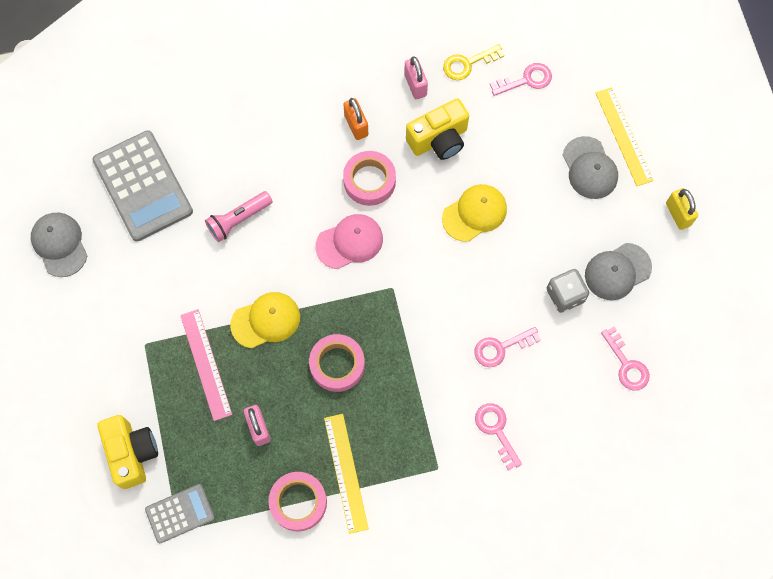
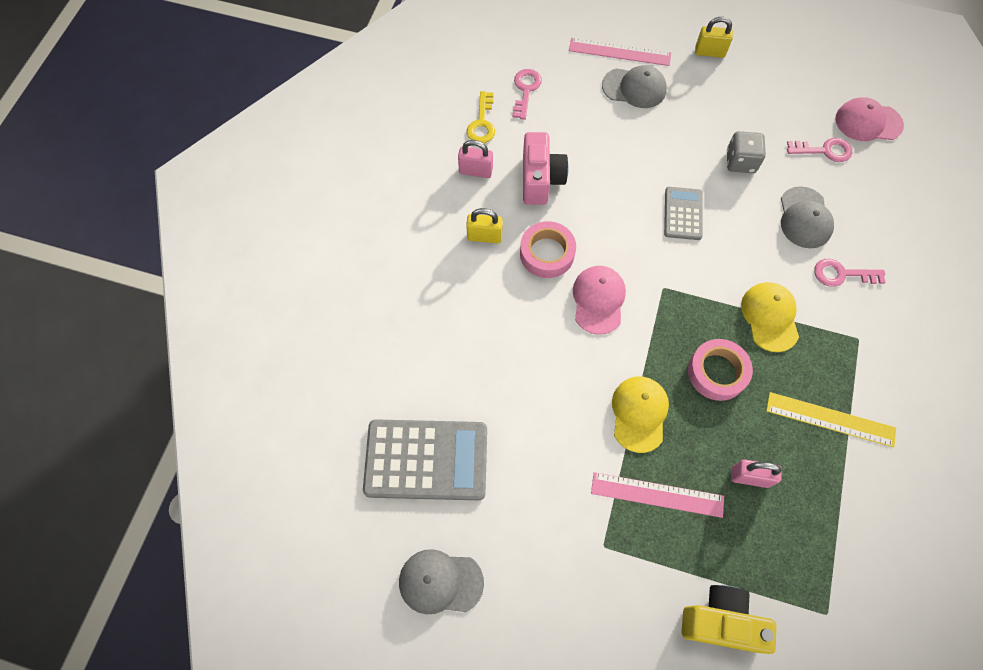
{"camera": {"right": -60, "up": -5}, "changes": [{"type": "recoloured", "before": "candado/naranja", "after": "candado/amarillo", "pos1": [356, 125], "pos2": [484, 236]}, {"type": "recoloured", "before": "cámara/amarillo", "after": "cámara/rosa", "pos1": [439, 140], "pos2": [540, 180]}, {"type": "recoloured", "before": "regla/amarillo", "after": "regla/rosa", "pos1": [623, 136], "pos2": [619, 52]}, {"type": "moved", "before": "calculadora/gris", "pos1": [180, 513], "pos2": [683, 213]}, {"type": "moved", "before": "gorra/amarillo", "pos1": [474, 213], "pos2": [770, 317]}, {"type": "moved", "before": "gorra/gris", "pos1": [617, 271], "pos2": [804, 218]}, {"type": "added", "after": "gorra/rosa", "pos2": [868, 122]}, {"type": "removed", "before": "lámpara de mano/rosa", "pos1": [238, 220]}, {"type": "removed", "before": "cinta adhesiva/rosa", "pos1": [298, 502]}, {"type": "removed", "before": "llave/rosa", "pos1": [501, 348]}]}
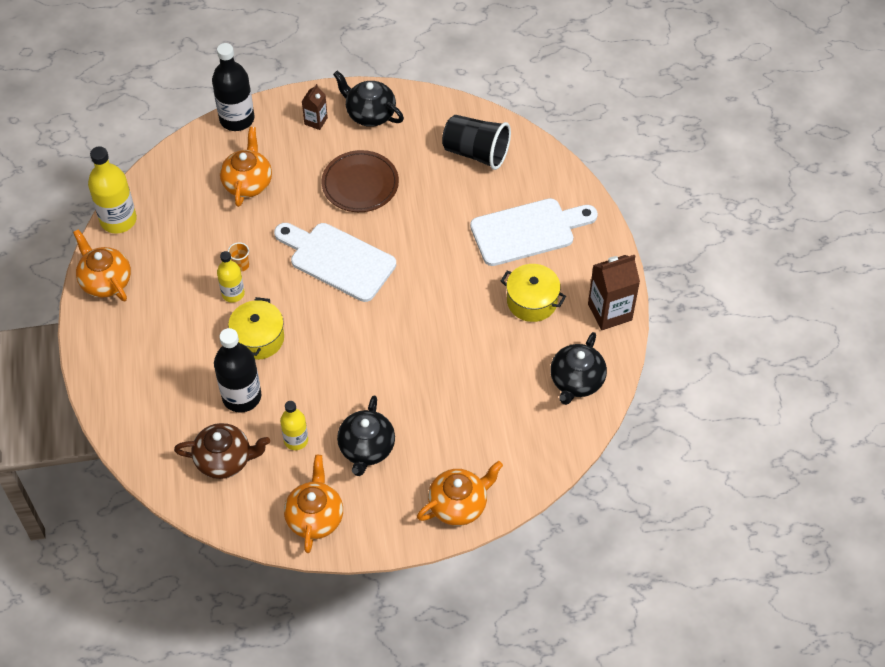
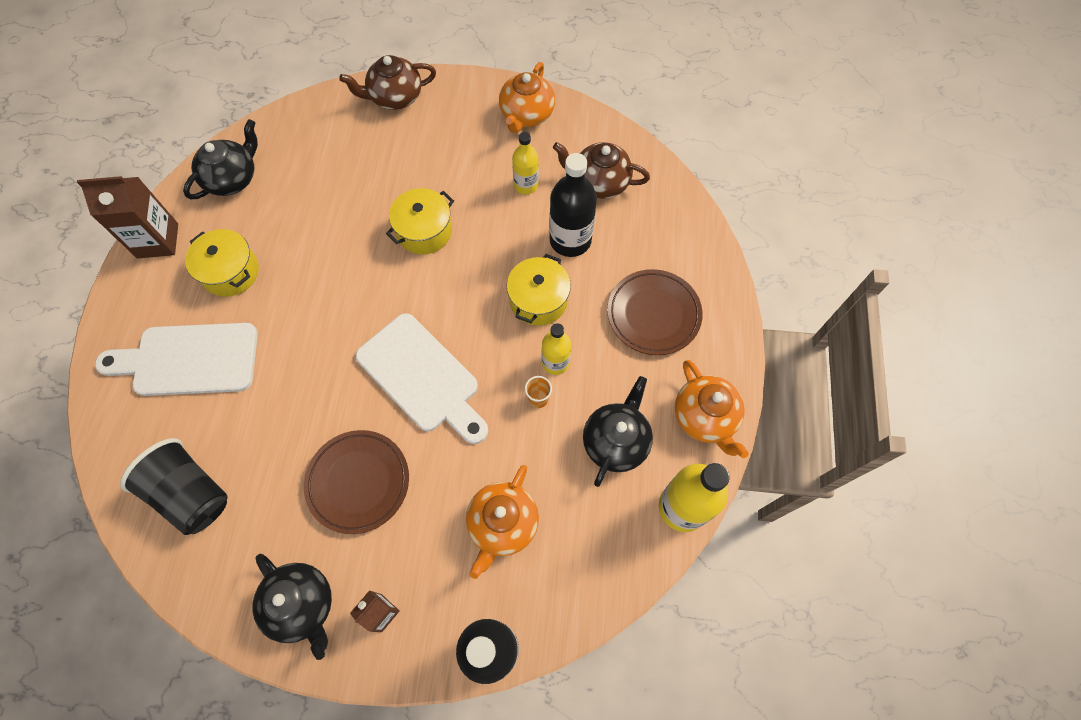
{"camera": {"right": -165, "up": 10}, "changes": [{"type": "recoloured", "before": "tetera/naranja", "after": "tetera/marrón", "pos1": [459, 504], "pos2": [395, 97]}, {"type": "added", "after": "olla/amarillo", "pos2": [424, 231]}, {"type": "moved", "before": "tetera/negro", "pos1": [366, 448], "pos2": [616, 441]}, {"type": "added", "after": "plato/marrón", "pos2": [653, 314]}]}
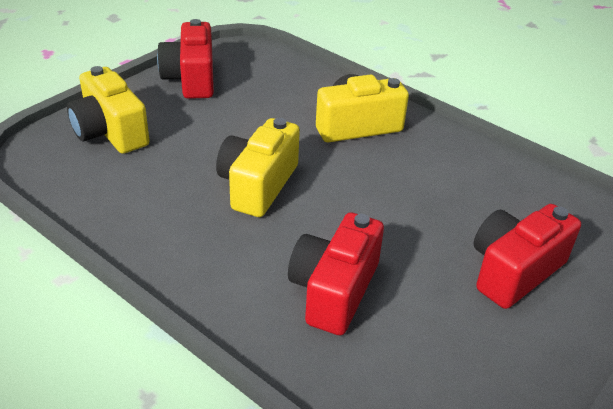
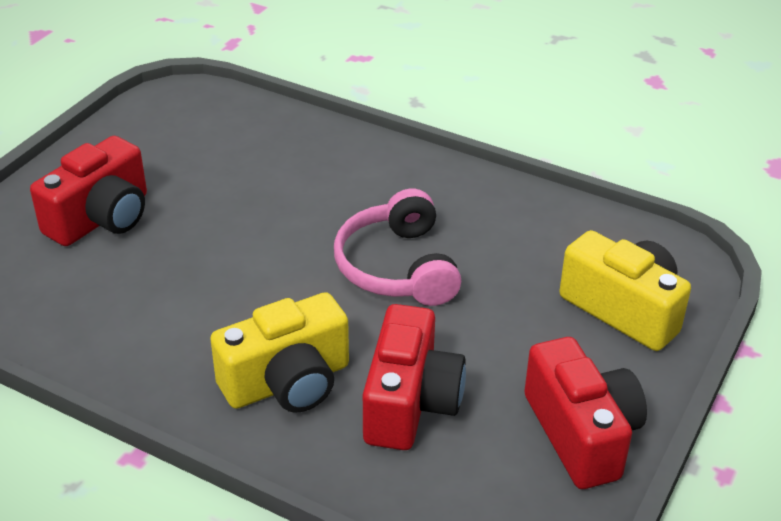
{"camera": {"right": 170, "up": 0}, "changes": [{"type": "replaced", "before": "cámara/amarillo", "after": "auriculares/rosa", "pos1": [258, 185], "pos2": [397, 267]}, {"type": "moved", "before": "cámara/rojo", "pos1": [334, 290], "pos2": [410, 402]}]}
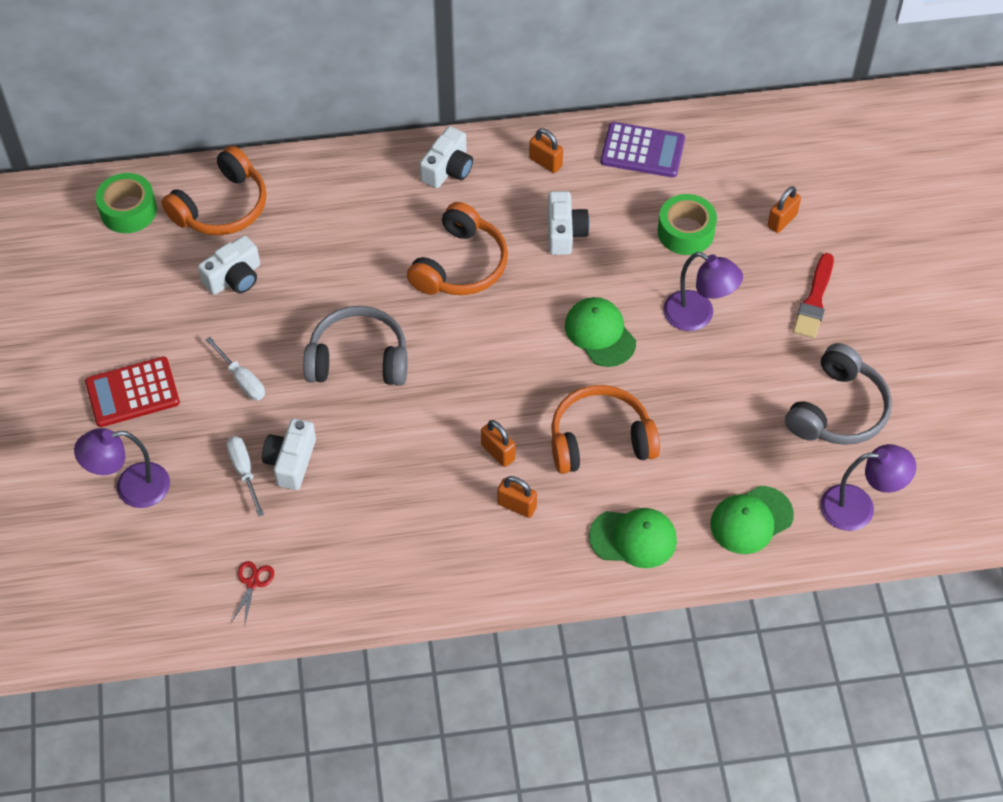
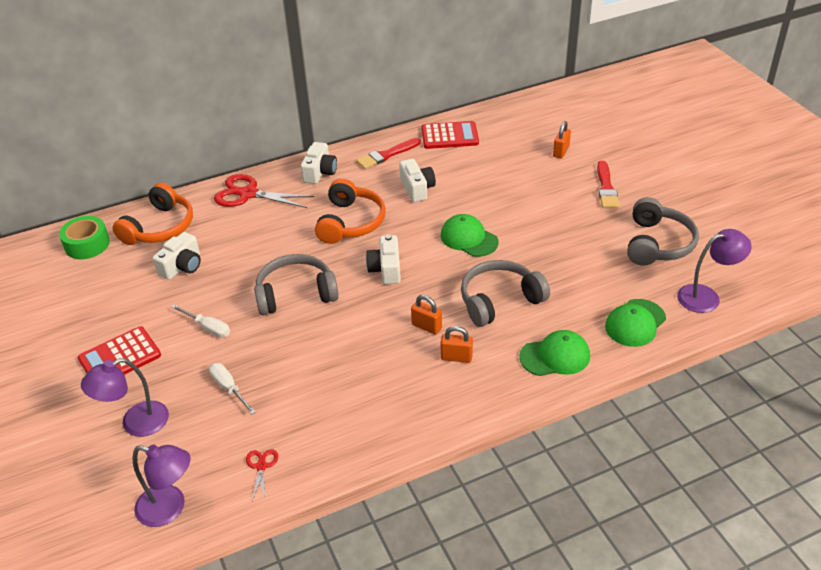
{"camera": {"right": -15, "up": -15}, "changes": [{"type": "moved", "before": "lámpara/morado", "pos1": [698, 316], "pos2": [170, 508]}, {"type": "added", "after": "tijeras/rojo", "pos2": [248, 194]}, {"type": "replaced", "before": "candado/naranja", "after": "pincel/rojo", "pos1": [545, 162], "pos2": [386, 155]}, {"type": "moved", "before": "cámara/blanco", "pos1": [291, 461], "pos2": [386, 269]}, {"type": "recoloured", "before": "calculadora/morado", "after": "calculadora/rojo", "pos1": [642, 151], "pos2": [449, 136]}, {"type": "recoloured", "before": "auriculares/naranja", "after": "auriculares/gris", "pos1": [600, 440], "pos2": [499, 301]}, {"type": "removed", "before": "cinta adhesiva/verde", "pos1": [685, 232]}]}
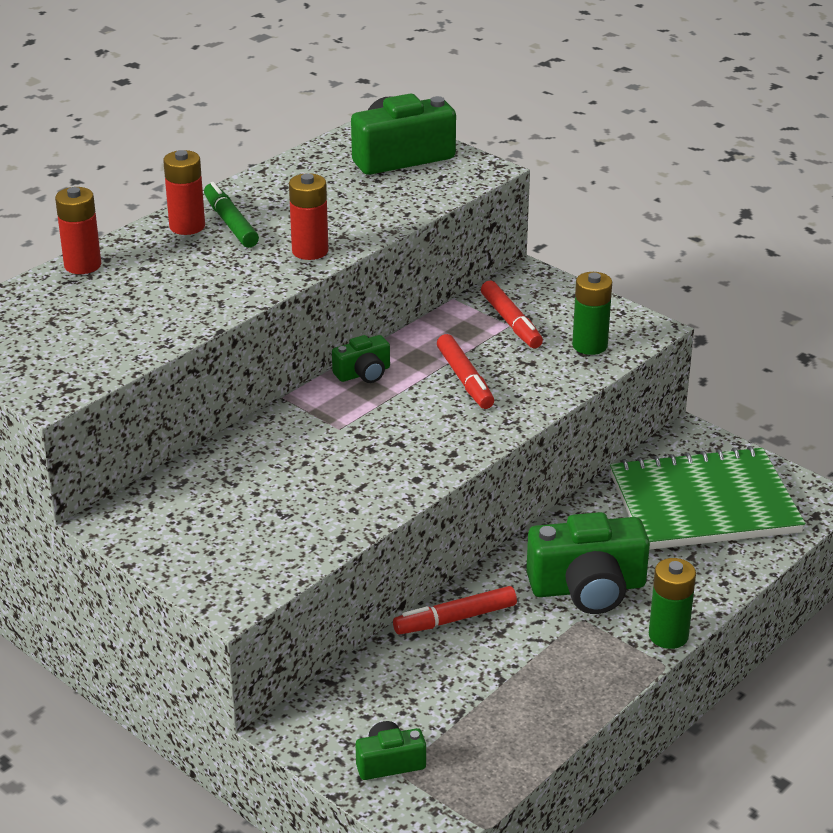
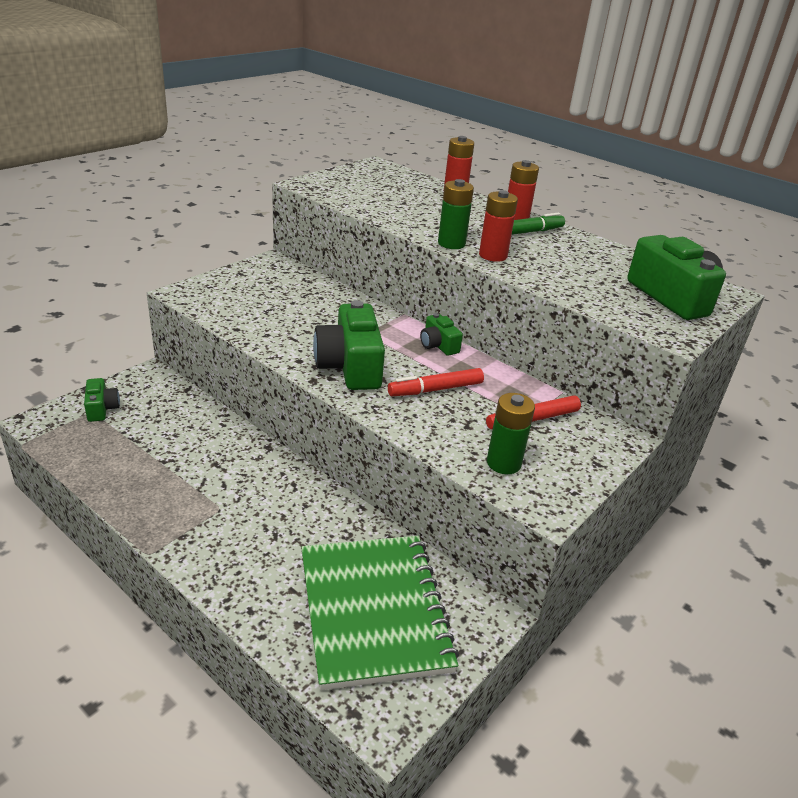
{"camera": {"right": 85, "up": 0}, "changes": [{"type": "moved", "before": "cámara/verde", "pos1": [588, 588], "pos2": [350, 366]}, {"type": "moved", "before": "pila/verde", "pos1": [668, 636], "pos2": [451, 243]}, {"type": "removed", "before": "rotulador/rojo", "pos1": [455, 619]}]}
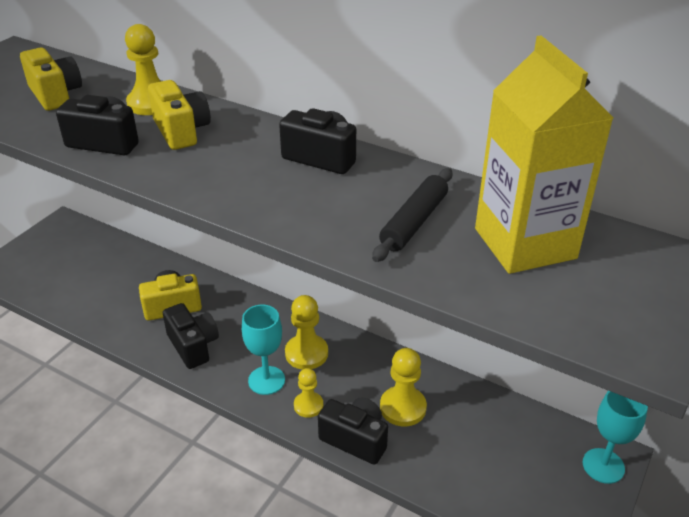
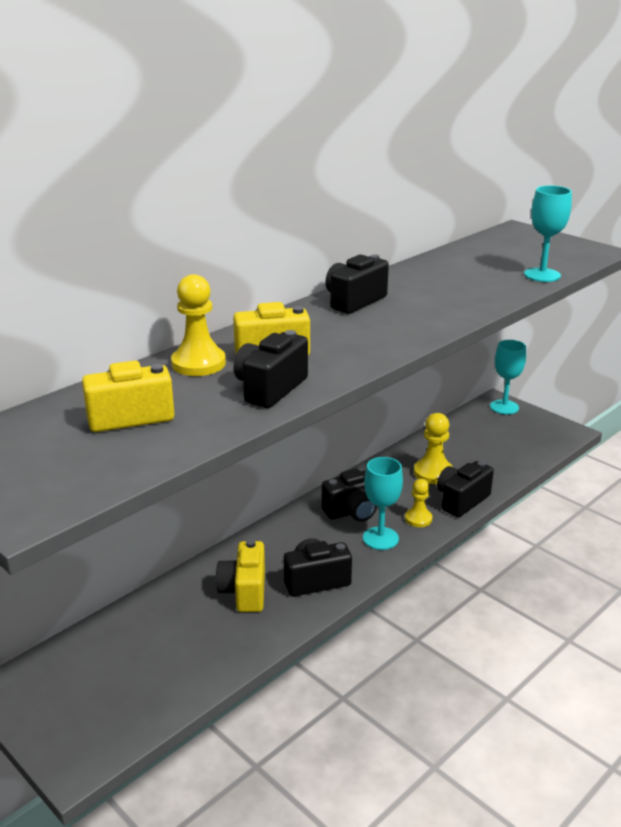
{"camera": {"right": -75, "up": -10}, "changes": [{"type": "replaced", "before": "peón/amarillo", "after": "cámara/negro", "pos1": [306, 353], "pos2": [353, 511]}, {"type": "added", "after": "copa/turquesa", "pos2": [542, 275]}, {"type": "removed", "before": "rodillo/negro", "pos1": [414, 222]}, {"type": "removed", "before": "cartón de leche/amarillo", "pos1": [525, 243]}]}
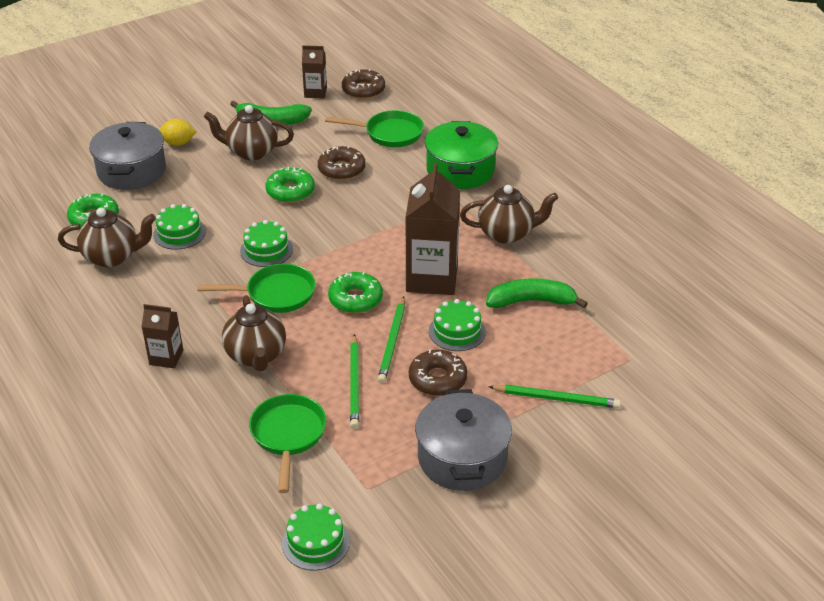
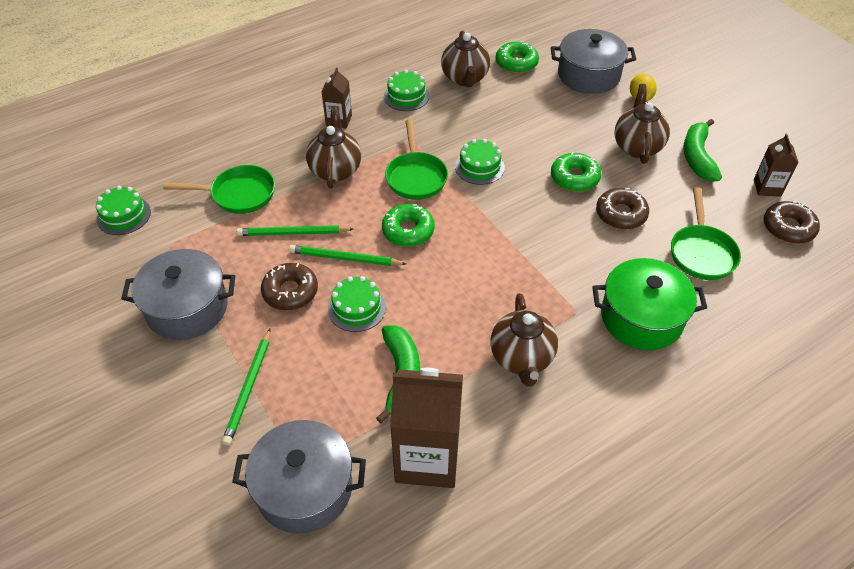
{"camera": {"right": 90, "up": 10}, "changes": [{"type": "added", "after": "olla/gris", "pos2": [304, 488]}, {"type": "turned", "before": "tetera/marrón", "pos1": [256, 356], "pos2": [335, 170], "turn": 105}, {"type": "moved", "before": "tarta/verde", "pos1": [179, 233], "pos2": [406, 96]}, {"type": "moved", "before": "cartón de leche/marrón", "pos1": [432, 278], "pos2": [427, 458]}]}
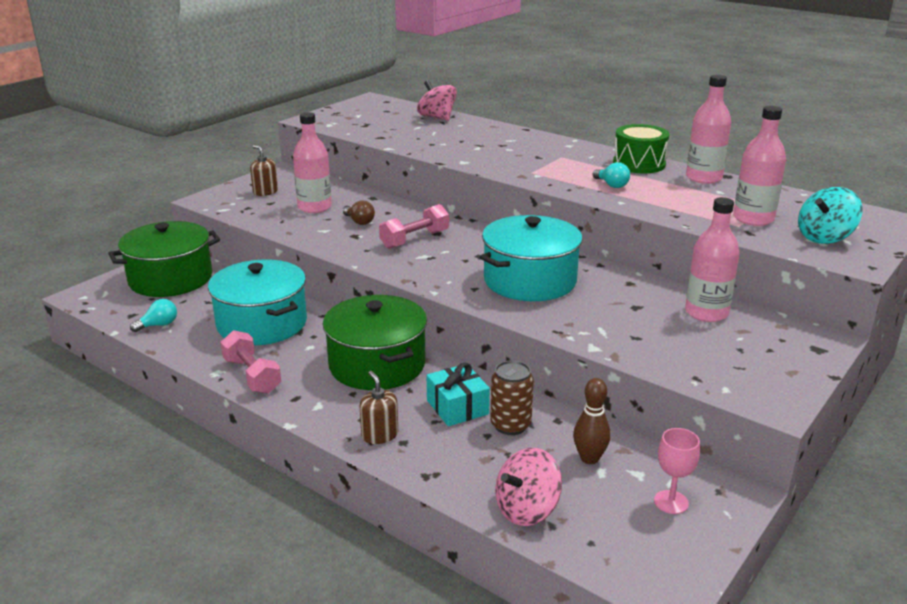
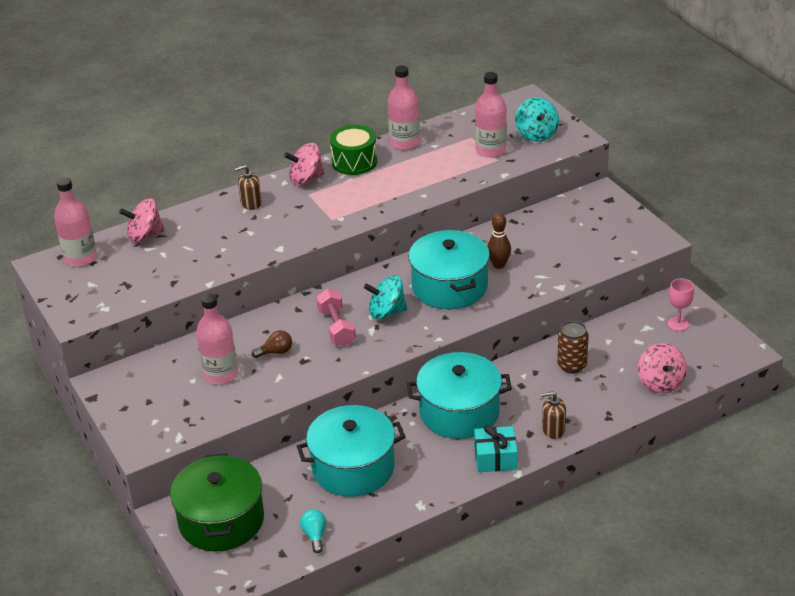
{"camera": {"right": -65, "up": 10}, "changes": [{"type": "moved", "before": "botella/rosa", "pos1": [706, 313], "pos2": [80, 258]}, {"type": "moved", "before": "dispensador de jabón/marrón", "pos1": [265, 192], "pos2": [251, 203]}, {"type": "added", "after": "peonza/rosa", "pos2": [306, 179]}, {"type": "added", "after": "peonza/turquesa", "pos2": [386, 312]}, {"type": "recoloured", "before": "olla/verde", "after": "olla/turquesa", "pos1": [377, 364], "pos2": [459, 412]}, {"type": "moved", "before": "regalo/turquesa", "pos1": [457, 407], "pos2": [495, 458]}, {"type": "moved", "before": "bolo/marrón", "pos1": [589, 458], "pos2": [499, 265]}, {"type": "removed", "before": "mancuerna/rosa", "pos1": [252, 376]}, {"type": "removed", "before": "bombilla/turquesa", "pos1": [611, 185]}]}
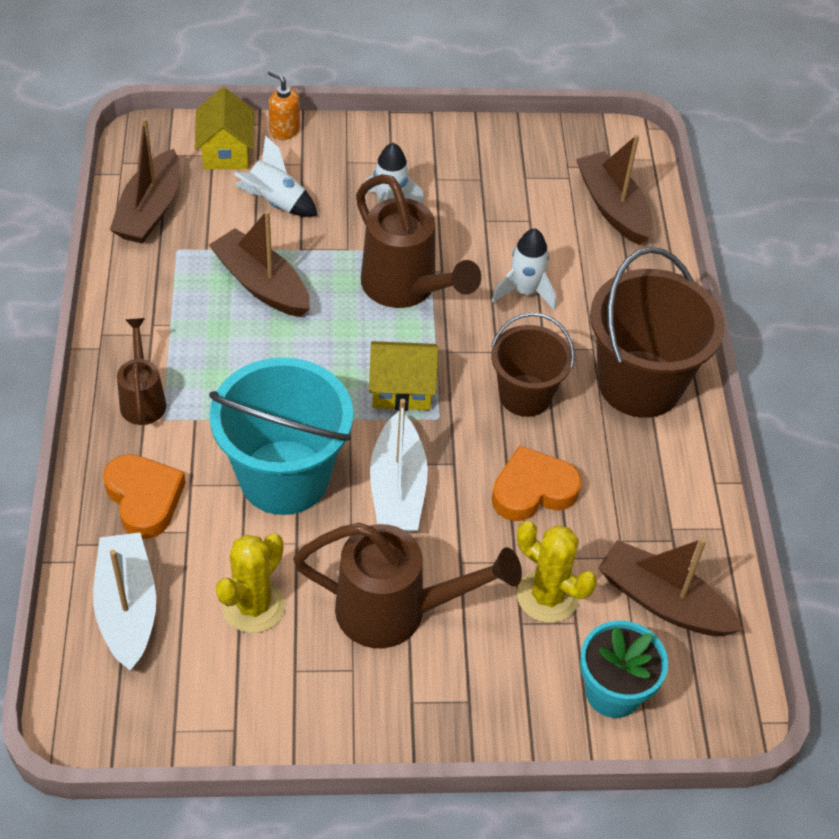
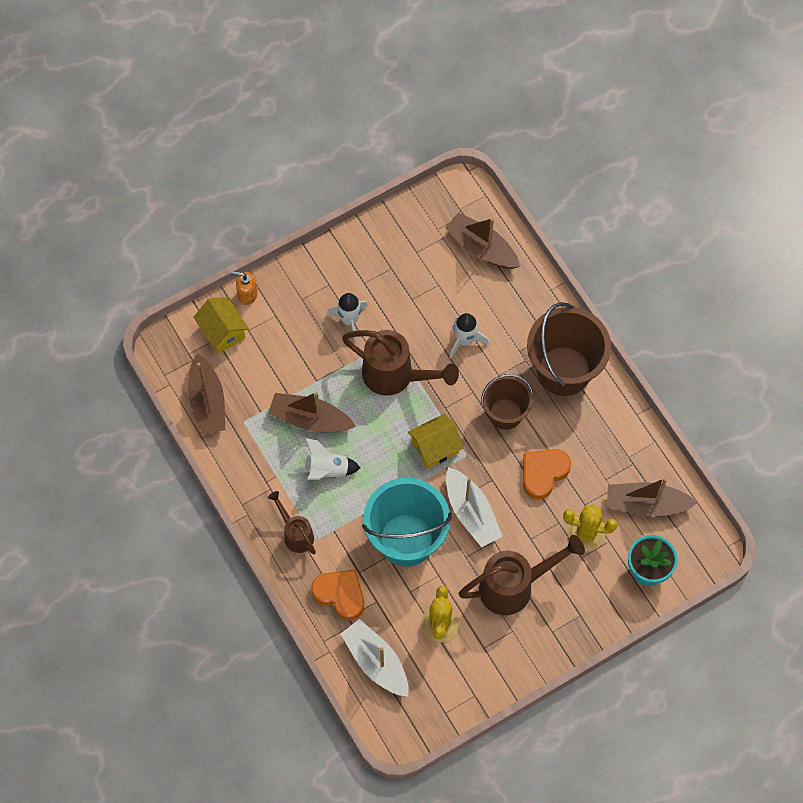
{"camera": {"right": -25, "up": 15}, "changes": [{"type": "moved", "before": "cohete/blanco", "pos1": [275, 202], "pos2": [327, 470]}]}
